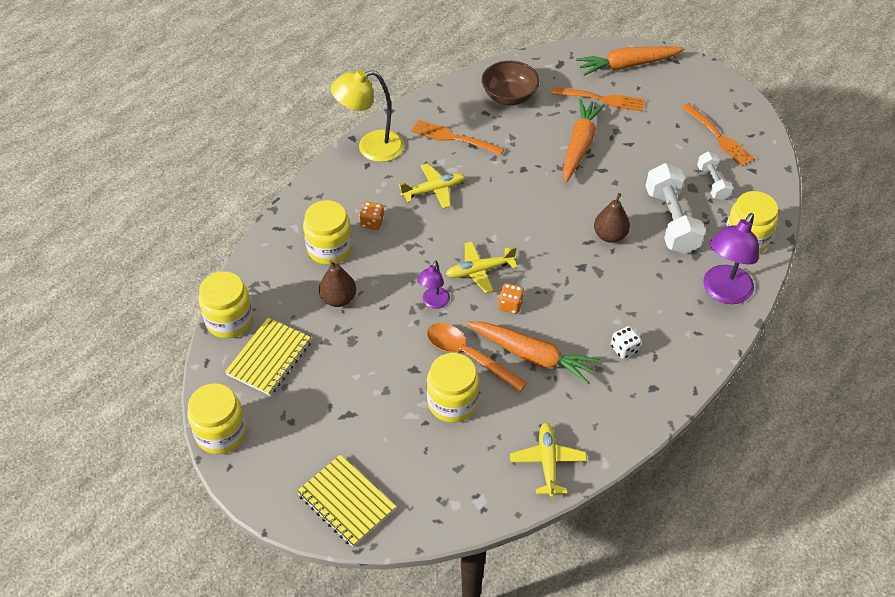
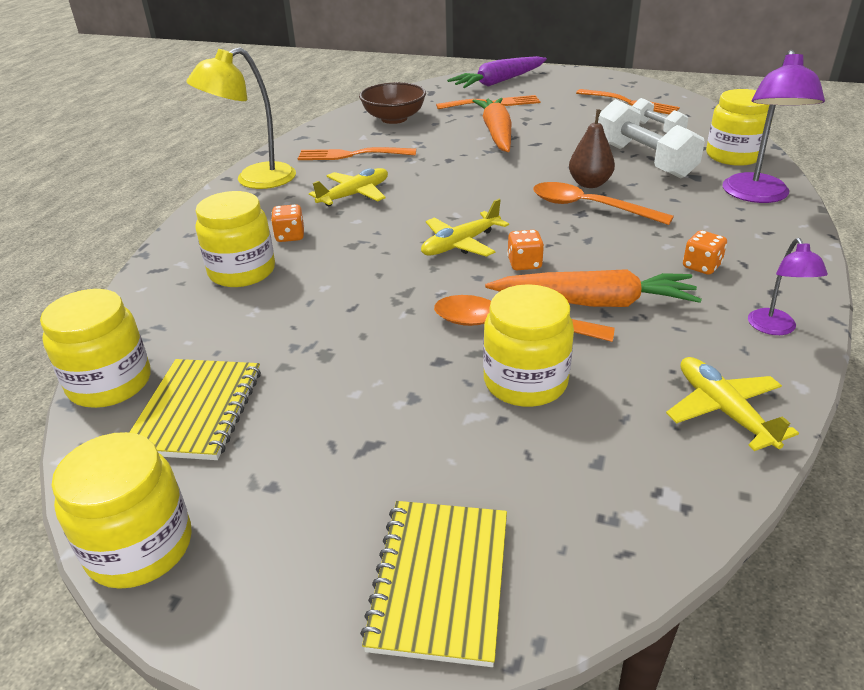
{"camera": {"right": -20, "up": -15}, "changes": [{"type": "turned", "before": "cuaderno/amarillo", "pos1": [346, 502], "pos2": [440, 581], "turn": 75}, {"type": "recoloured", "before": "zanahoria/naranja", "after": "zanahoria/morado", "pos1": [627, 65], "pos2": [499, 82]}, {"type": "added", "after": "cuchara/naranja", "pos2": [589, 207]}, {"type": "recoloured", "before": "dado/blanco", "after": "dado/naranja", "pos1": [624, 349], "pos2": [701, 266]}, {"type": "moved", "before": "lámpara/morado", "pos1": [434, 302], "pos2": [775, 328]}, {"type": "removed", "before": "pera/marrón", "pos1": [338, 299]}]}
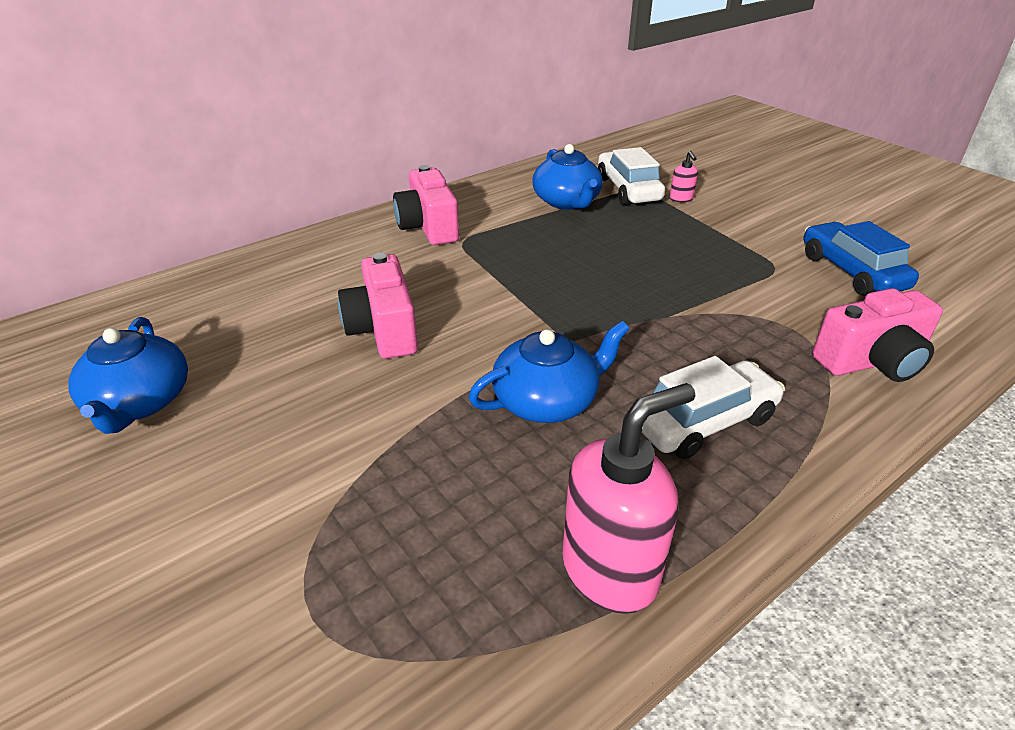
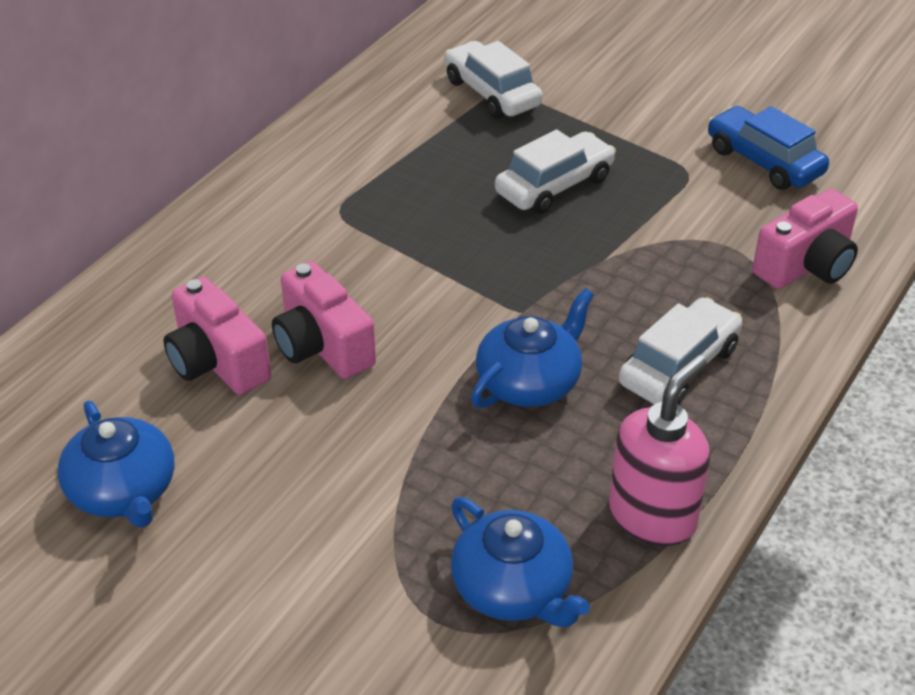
{"camera": {"right": -20, "up": 5}, "changes": [{"type": "moved", "before": "cámara/rosa", "pos1": [428, 227], "pos2": [217, 362]}, {"type": "moved", "before": "tetera/azul", "pos1": [567, 201], "pos2": [513, 589]}, {"type": "added", "after": "coche/blanco", "pos2": [554, 185]}, {"type": "removed", "before": "dispensador de jabón/rosa", "pos1": [681, 199]}]}
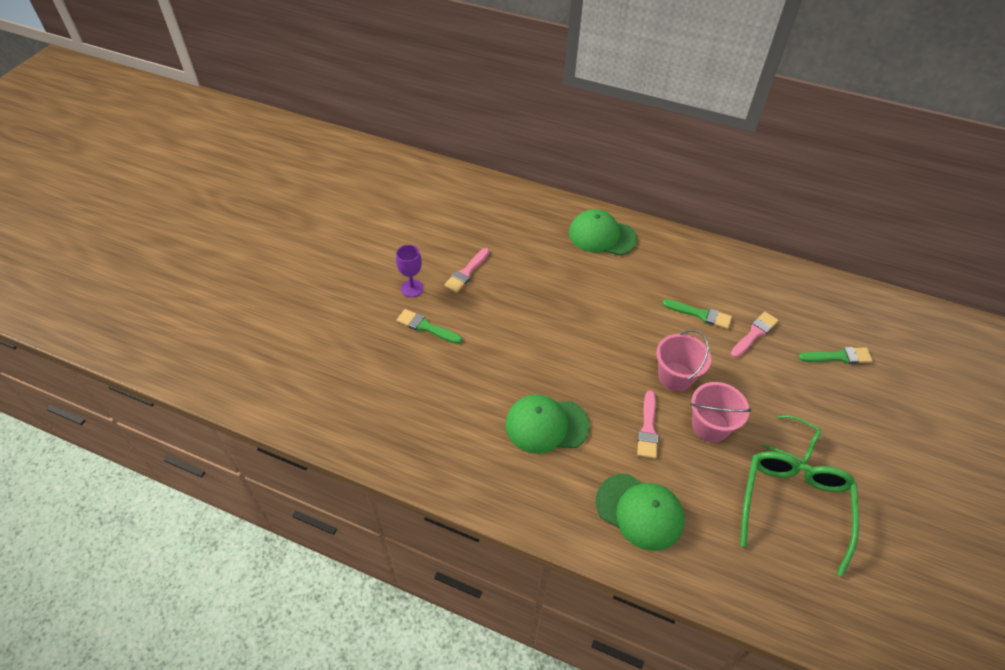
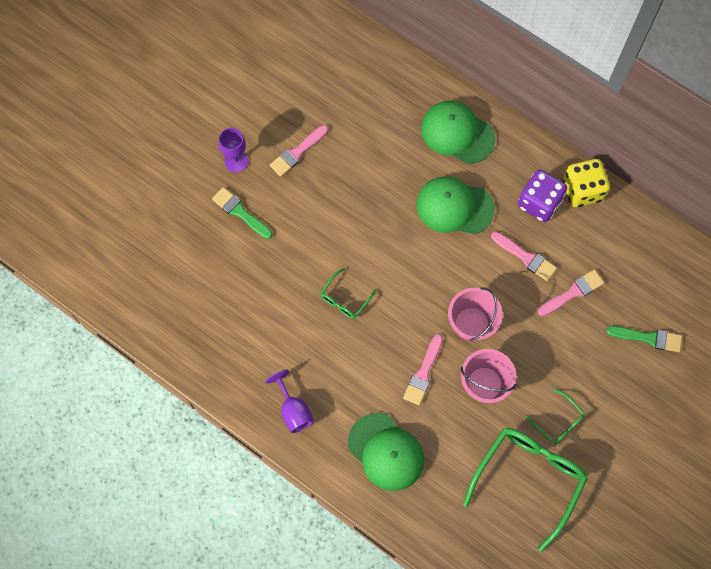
{"camera": {"right": 15, "up": 20}, "changes": [{"type": "added", "after": "copa/morado", "pos2": [293, 410]}, {"type": "added", "after": "gafas/verde", "pos2": [344, 299]}, {"type": "moved", "before": "gorra/verde", "pos1": [546, 425], "pos2": [454, 207]}, {"type": "recoloured", "before": "pincel/verde", "after": "pincel/rosa", "pos1": [700, 314], "pos2": [526, 257]}, {"type": "added", "after": "dado/morado", "pos2": [539, 203]}, {"type": "added", "after": "dado/amarillo", "pos2": [582, 190]}]}
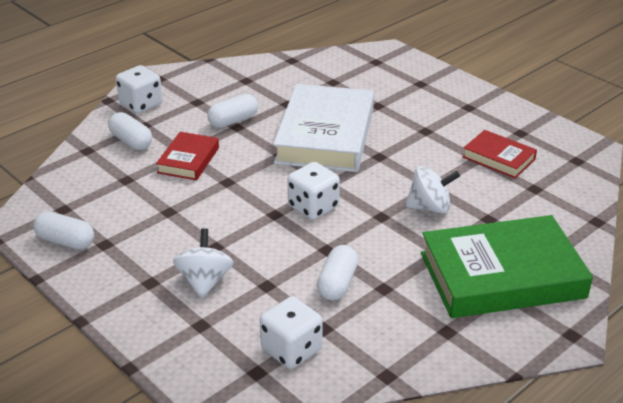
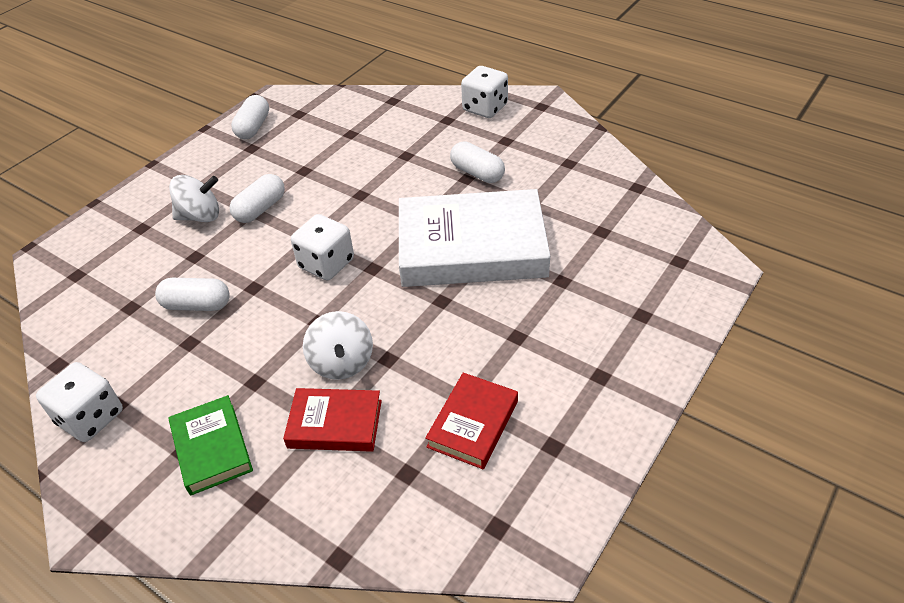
{"camera": {"right": 80, "up": 10}, "changes": [{"type": "moved", "before": "dado/blanco", "pos1": [291, 350], "pos2": [91, 417]}, {"type": "resized", "before": "libro/verde", "pos1": [501, 275], "pos2": [212, 448], "scale": 0.5}, {"type": "moved", "before": "cápsula/blanco", "pos1": [131, 141], "pos2": [260, 209]}, {"type": "moved", "before": "libro/rojo", "pos1": [188, 160], "pos2": [335, 424]}]}
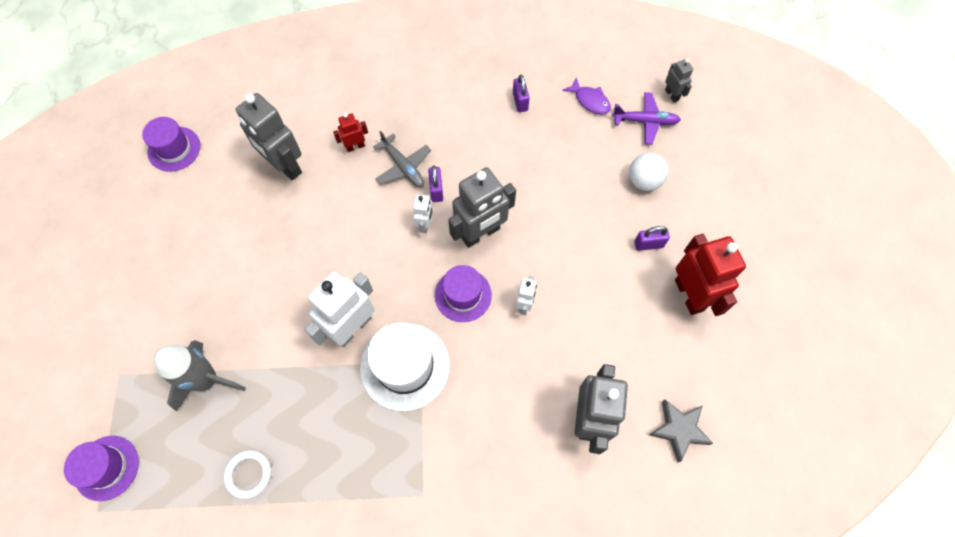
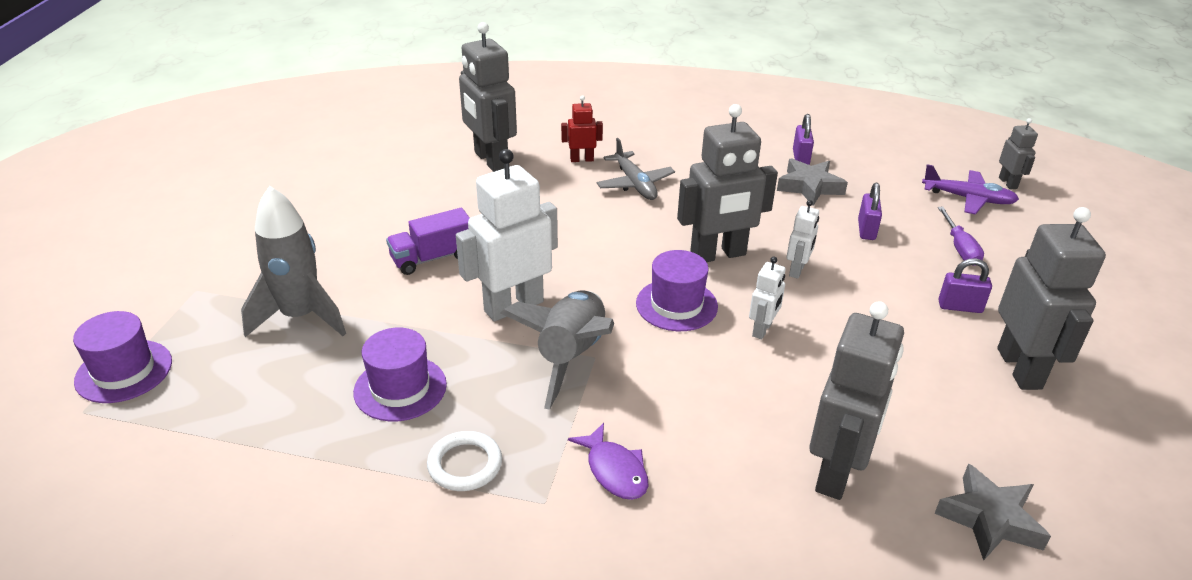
{"camera": {"right": 15, "up": -30}, "changes": [{"type": "moved", "before": "sombrero/morado", "pos1": [174, 149], "pos2": [400, 388]}, {"type": "added", "after": "camión/morado", "pos2": [433, 258]}, {"type": "moved", "before": "anillo/blanco", "pos1": [248, 474], "pos2": [465, 464]}, {"type": "replaced", "before": "sombrero/blanco", "after": "cohete/gris", "pos1": [405, 366], "pos2": [571, 357]}, {"type": "moved", "before": "pez/morado", "pos1": [590, 101], "pos2": [614, 470]}, {"type": "added", "after": "estrella/gris", "pos2": [809, 187]}, {"type": "moved", "before": "robot/blanco", "pos1": [425, 224], "pos2": [797, 270]}, {"type": "moved", "before": "candado/morado", "pos1": [436, 190], "pos2": [866, 230]}, {"type": "replaced", "before": "pelota/blanco", "after": "destornillador/morado", "pos1": [644, 181], "pos2": [960, 248]}, {"type": "recoloured", "before": "robot/rojo", "after": "robot/gris", "pos1": [689, 295], "pos2": [1020, 368]}]}
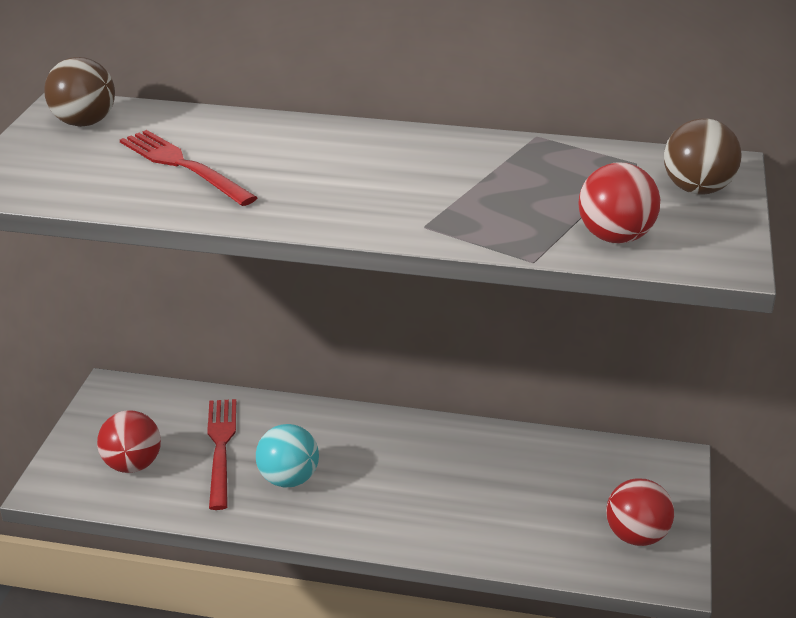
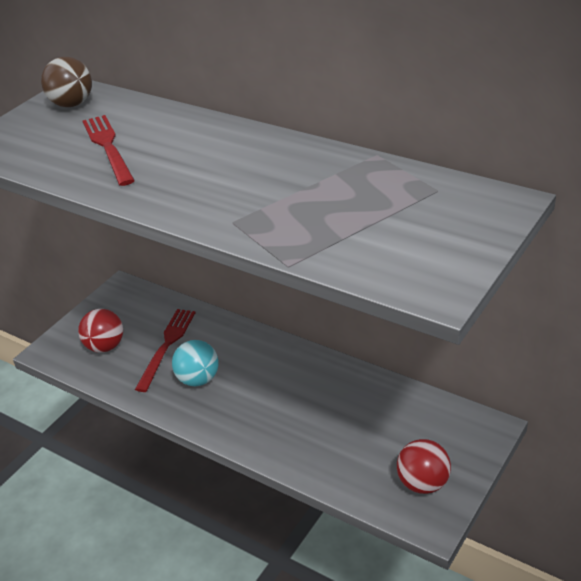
{"camera": {"right": 25, "up": 5}, "changes": [{"type": "removed", "before": "pelota/rojo", "pos1": [615, 237]}, {"type": "removed", "before": "pelota/marrón", "pos1": [697, 189]}]}
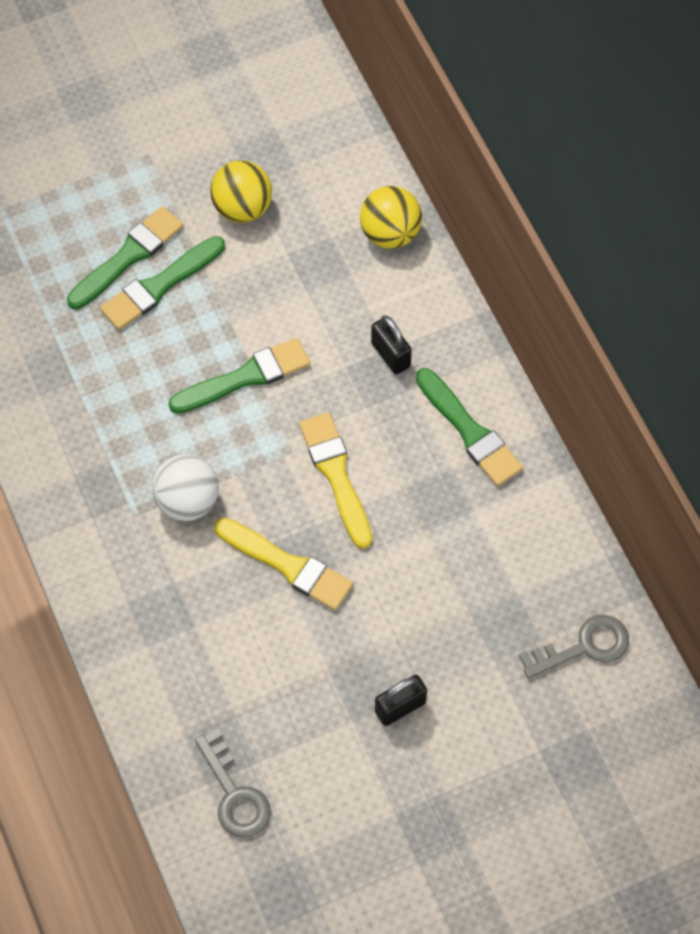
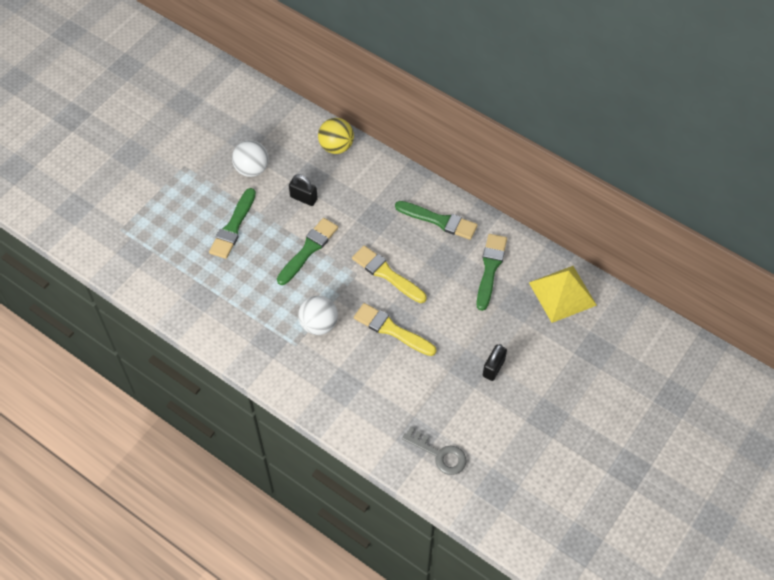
{"camera": {"right": -30, "up": -5}, "changes": [{"type": "recoloured", "before": "pelota/amarillo", "after": "pelota/blanco", "pos1": [242, 208], "pos2": [252, 169]}, {"type": "moved", "before": "candado/negro", "pos1": [390, 355], "pos2": [303, 198]}, {"type": "turned", "before": "pincel/amarillo", "pos1": [287, 565], "pos2": [391, 329], "turn": -150}, {"type": "moved", "before": "pincel/verde", "pos1": [128, 256], "pos2": [490, 268]}, {"type": "replaced", "before": "llave/gris", "after": "pirámide/amarillo", "pos1": [583, 647], "pos2": [562, 293]}]}
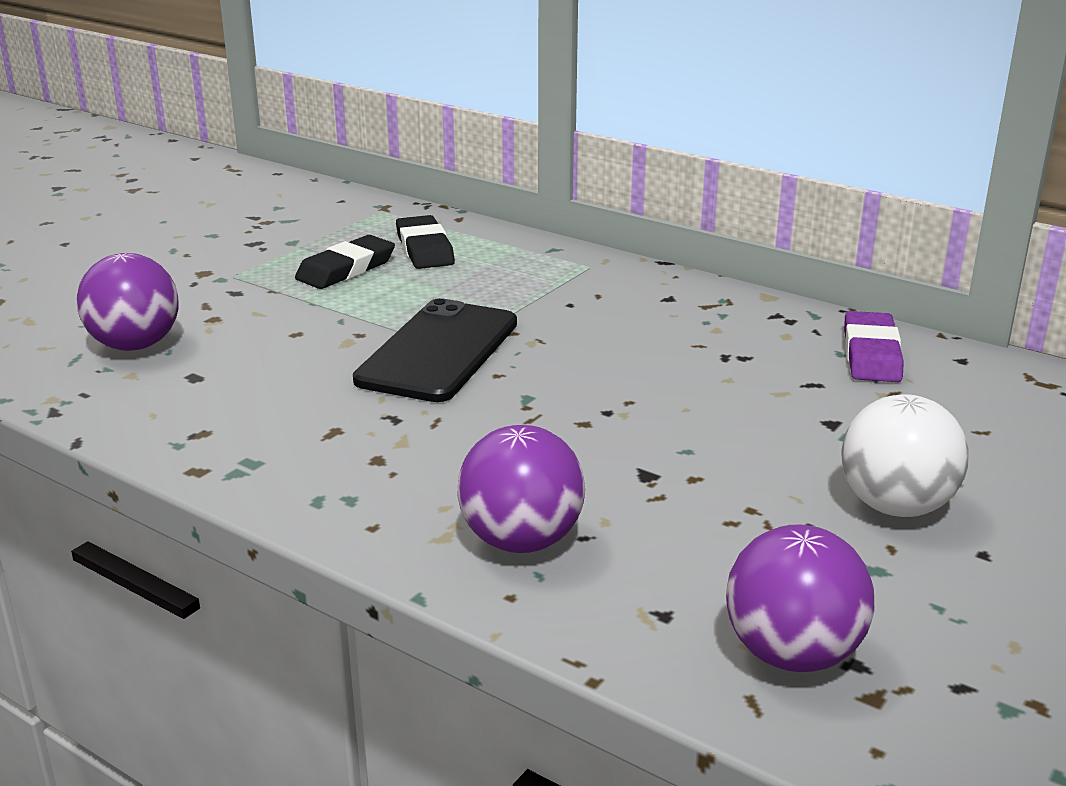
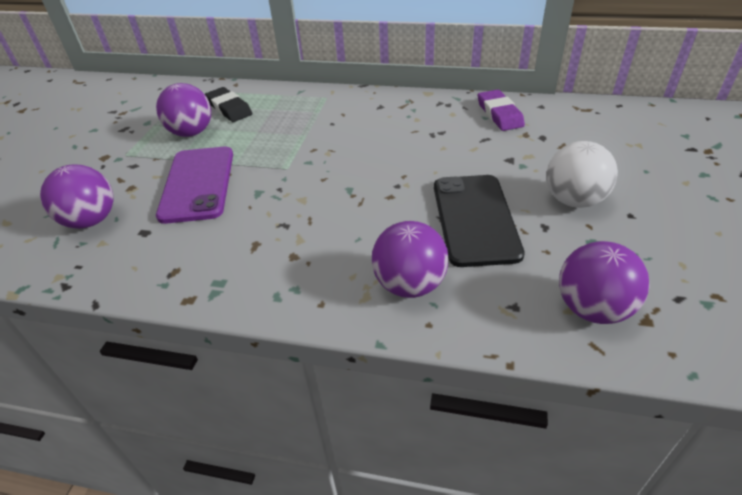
{"camera": {"right": -20, "up": 15}, "changes": [{"type": "replaced", "before": "goma de borrar/negro", "after": "pelota/morado", "pos1": [346, 269], "pos2": [191, 133]}, {"type": "added", "after": "móvil/morado", "pos2": [197, 184]}, {"type": "moved", "before": "móvil/negro", "pos1": [439, 351], "pos2": [475, 219]}]}
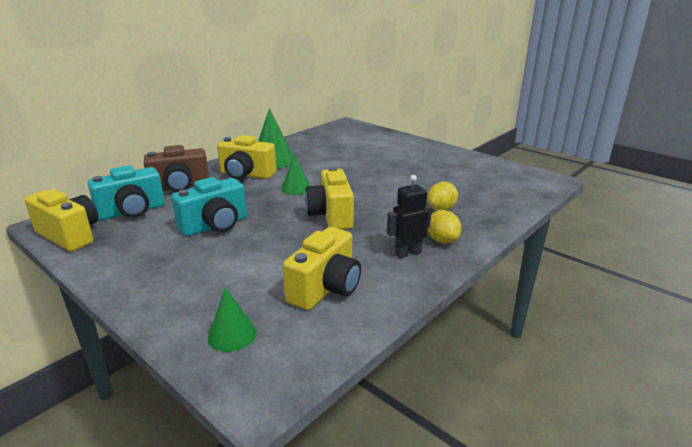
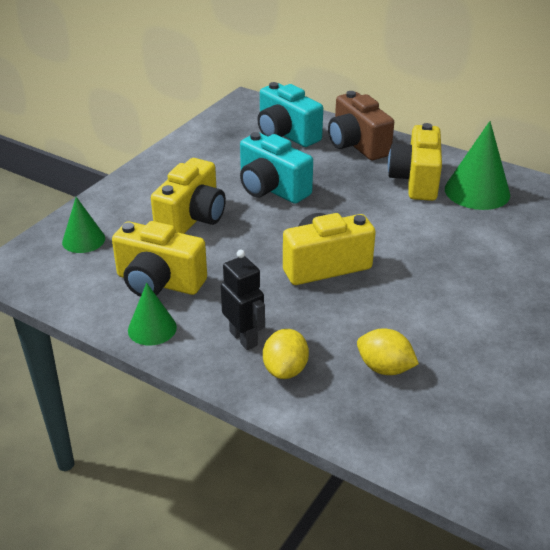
{"camera": {"right": 80, "up": 10}, "changes": [{"type": "moved", "before": "cono/verde", "pos1": [296, 188], "pos2": [152, 328]}, {"type": "moved", "before": "cámara/amarillo", "pos1": [70, 235], "pos2": [192, 219]}, {"type": "turned", "before": "limón/amarillo", "pos1": [442, 240], "pos2": [285, 369], "turn": -45}]}
